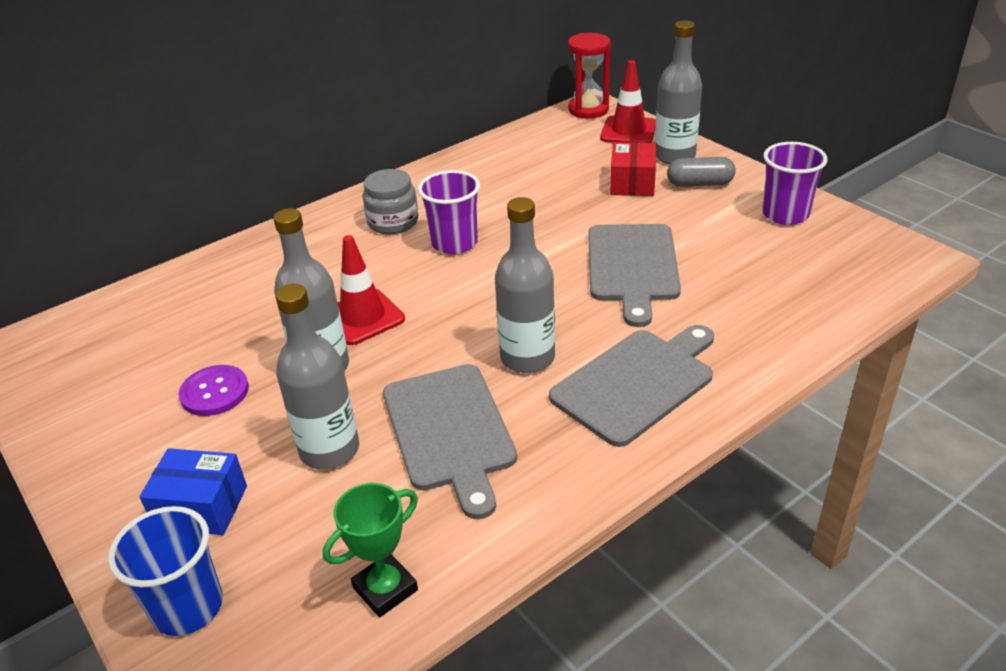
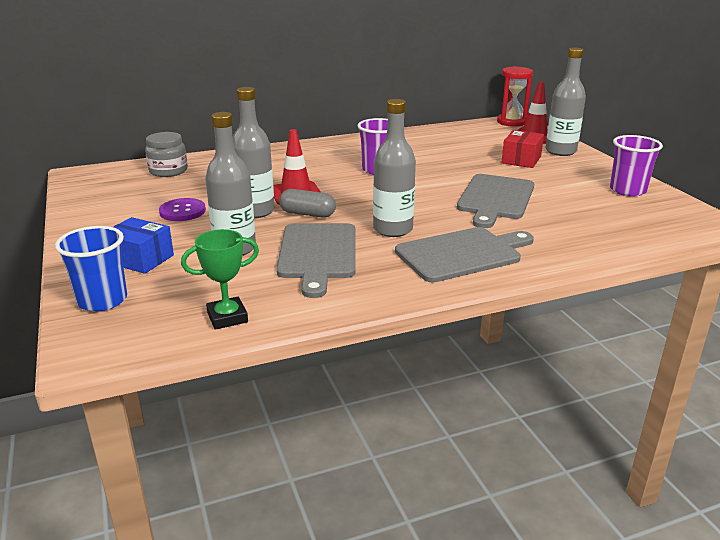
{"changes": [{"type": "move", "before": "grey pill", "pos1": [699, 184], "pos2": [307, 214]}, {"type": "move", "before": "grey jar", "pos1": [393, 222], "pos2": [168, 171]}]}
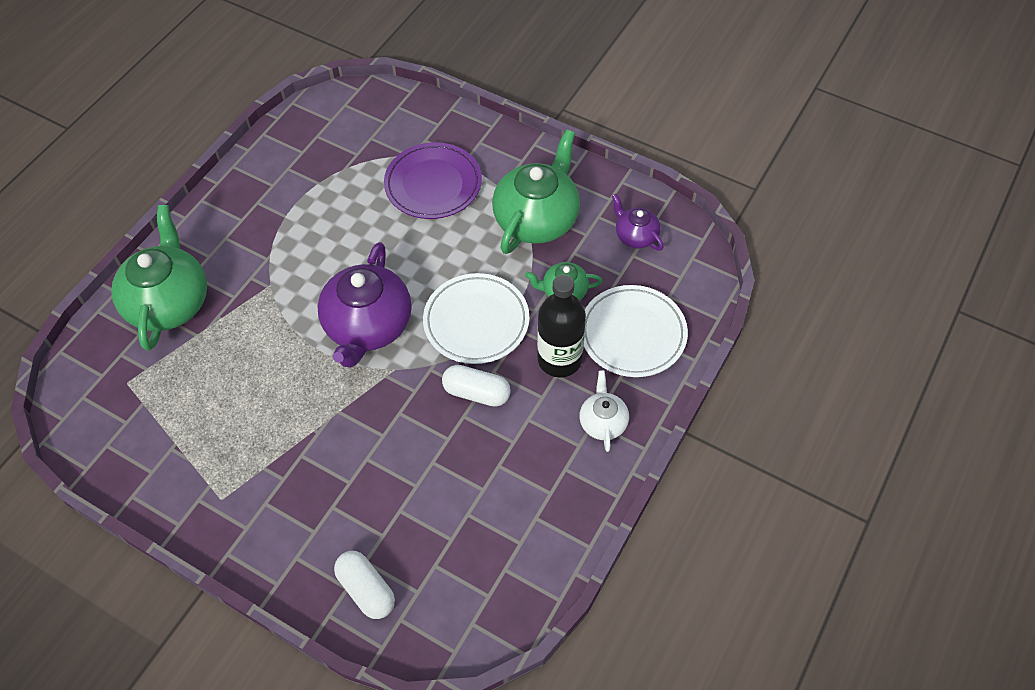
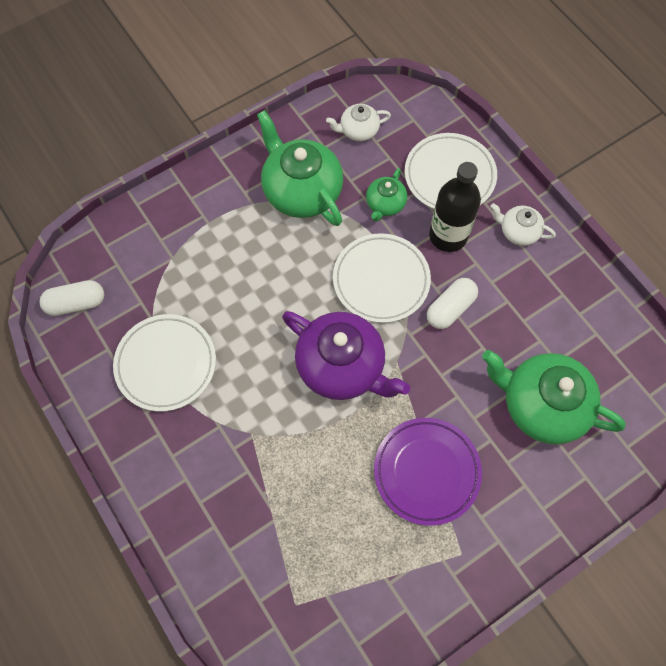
{"changes": [{"type": "move", "before": "royal purple plate", "pos1": [433, 184], "pos2": [426, 471]}, {"type": "recolor", "before": "royal purple china teapot", "after": "snow-white china teapot", "pos1": [635, 236], "pos2": [358, 130]}, {"type": "move", "before": "leaf-green china teapot", "pos1": [169, 302], "pos2": [541, 405]}, {"type": "move", "before": "snow-white pill", "pos1": [366, 589], "pos2": [76, 303]}, {"type": "insert", "after": "snow-white plate", "pos2": [166, 364]}]}
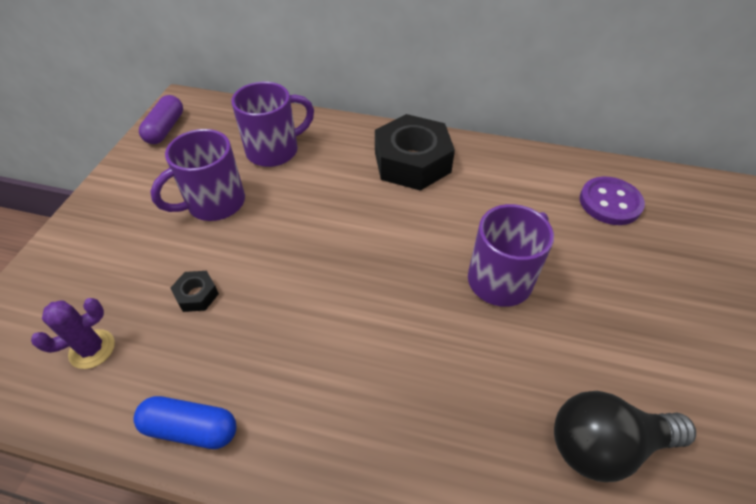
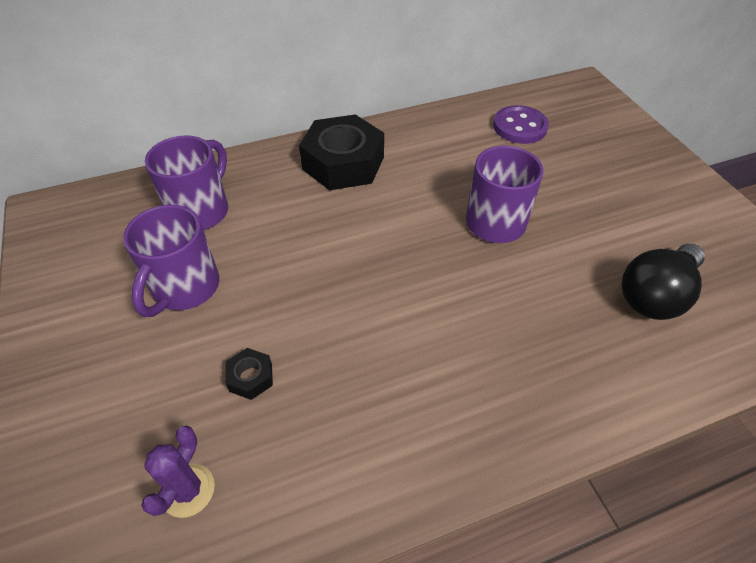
{"changes": [{"type": "delete", "before": "royal purple pill", "pos1": [165, 129]}, {"type": "delete", "before": "royal blue pill", "pos1": [191, 428]}]}
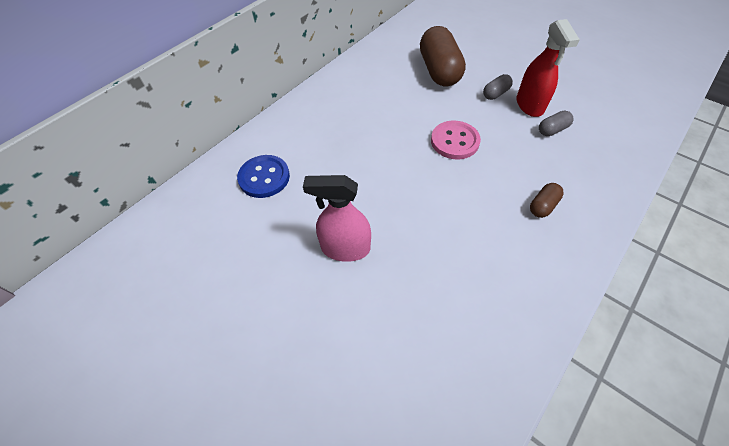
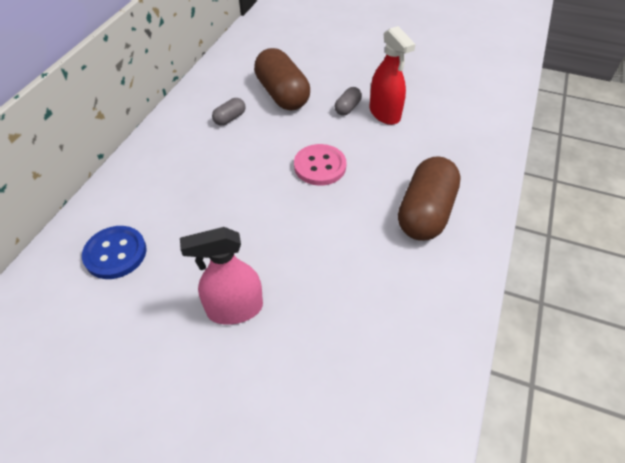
{"changes": [{"type": "move", "before": "grey pill", "pos1": [552, 130], "pos2": [230, 118]}, {"type": "resize", "before": "russet pill", "pos1": [543, 206], "pos2": [425, 213], "scale": 2.17}]}
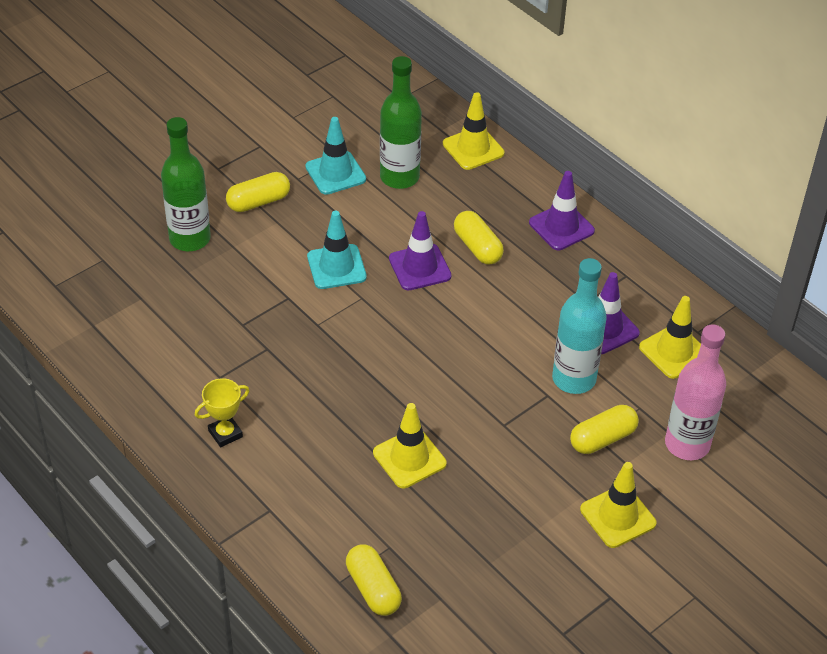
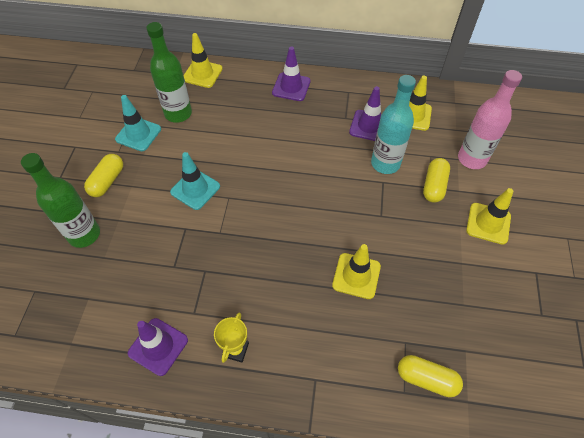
{"changes": [{"type": "move", "before": "royal purple road cone", "pos1": [419, 267], "pos2": [158, 346]}, {"type": "delete", "before": "golden pill", "pos1": [477, 247]}]}
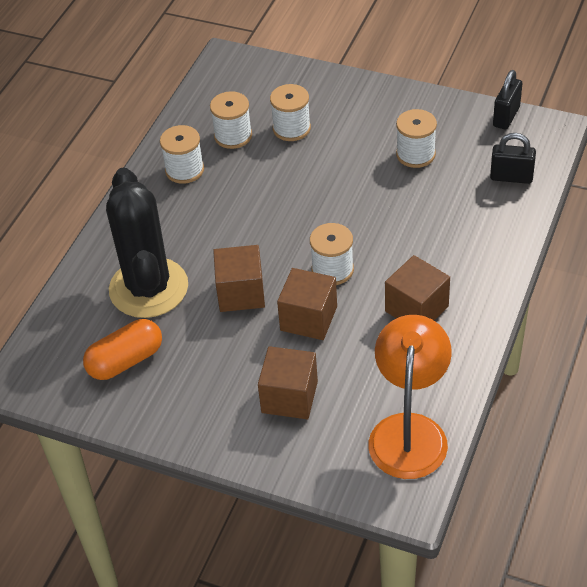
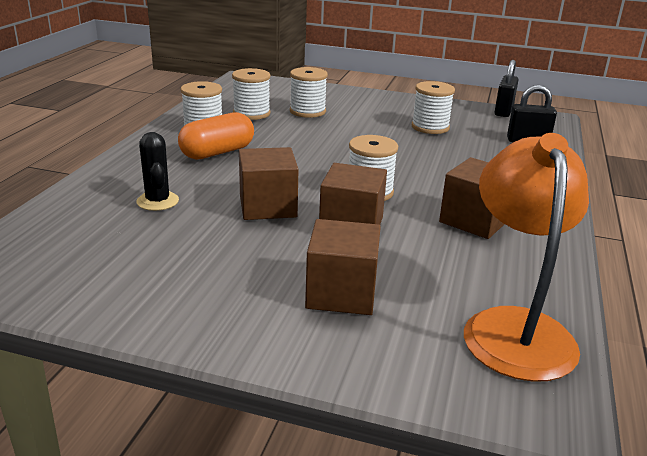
{"changes": [{"type": "resize", "before": "ebony prickly plant", "pos1": [148, 288], "pos2": [157, 201], "scale": 0.44}, {"type": "move", "before": "orange pill", "pos1": [126, 361], "pos2": [217, 153]}]}
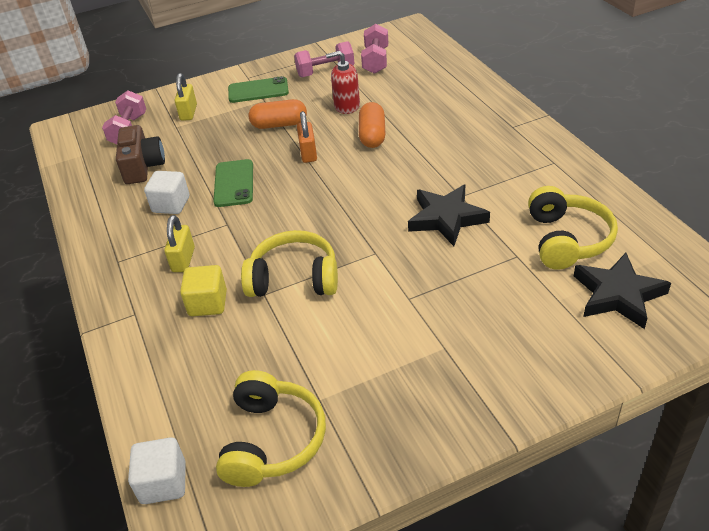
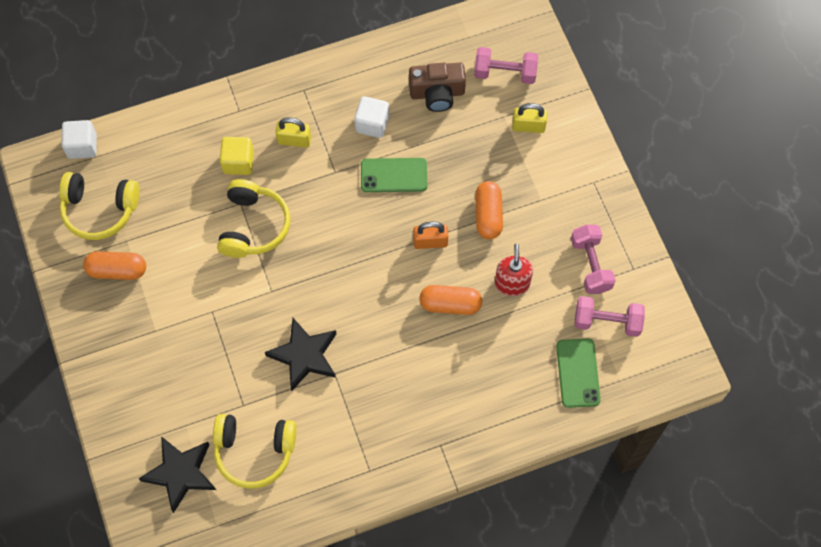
{"changes": [{"type": "move", "before": "leaf-green phone", "pos1": [258, 90], "pos2": [578, 373]}, {"type": "insert", "after": "orange pill", "pos2": [117, 270]}]}
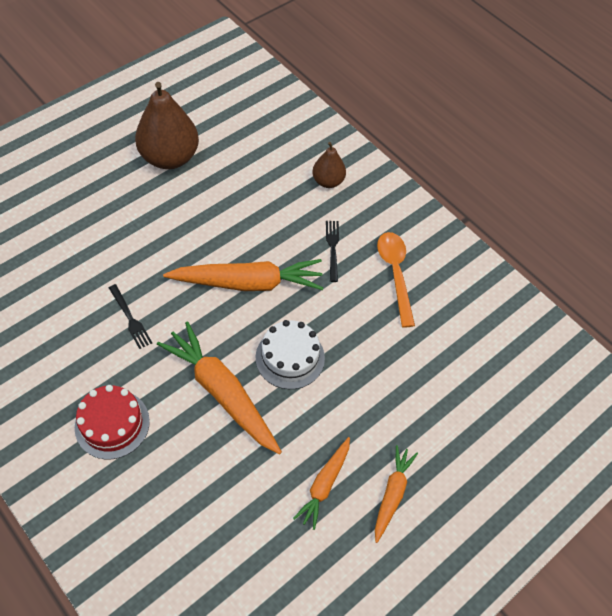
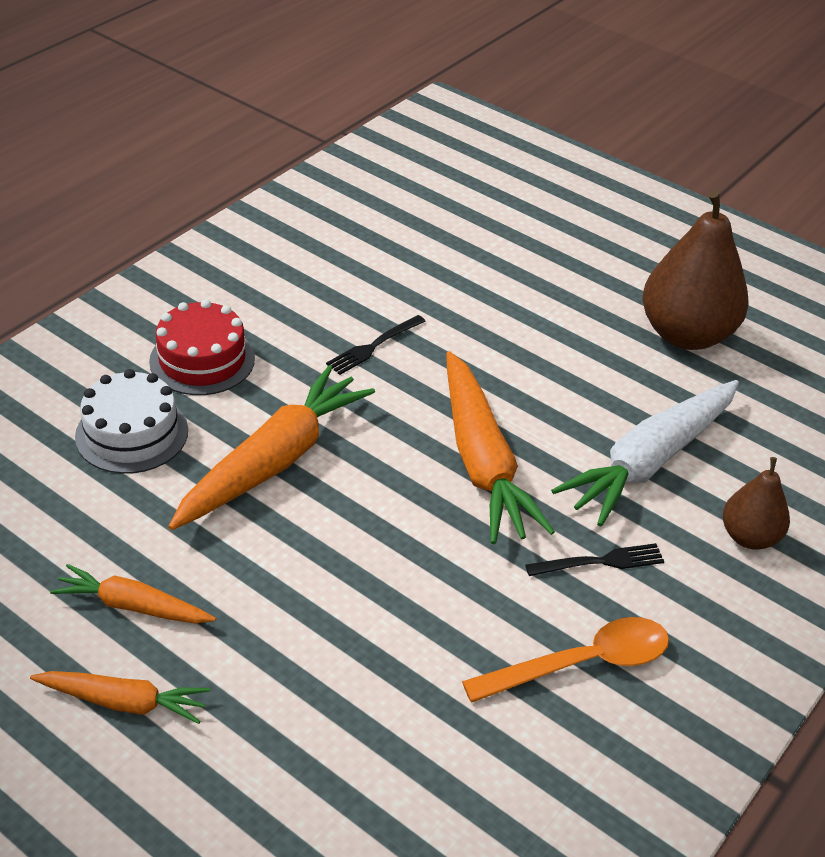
{"changes": [{"type": "move", "before": "snow-white cake", "pos1": [290, 357], "pos2": [132, 433]}, {"type": "insert", "after": "snow-white carrot", "pos2": [650, 461]}]}
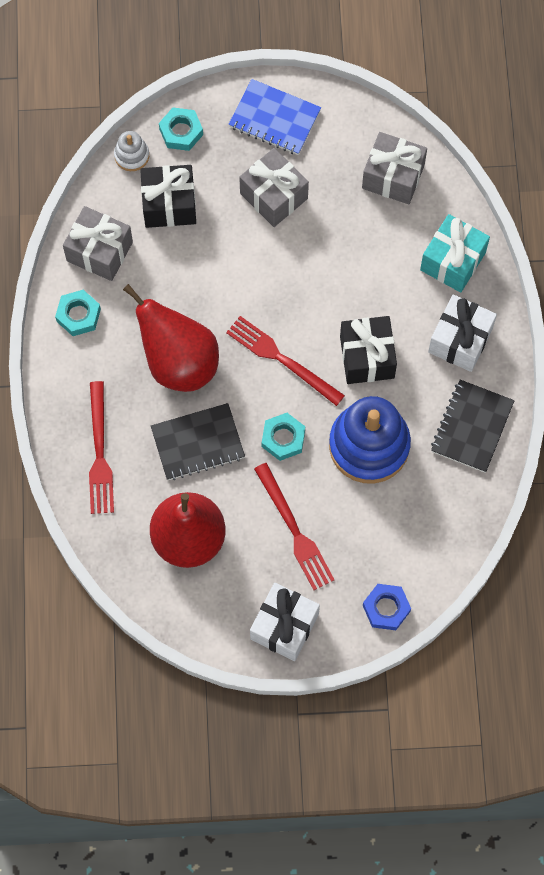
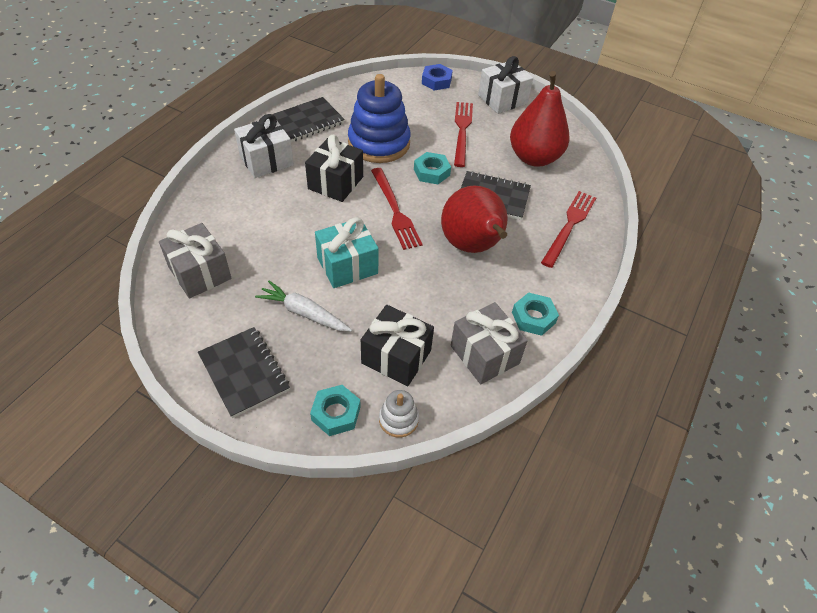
{"changes": [{"type": "recolor", "before": "royal blue notebook", "after": "ebony notebook", "pos1": [274, 119], "pos2": [244, 373]}, {"type": "replace", "before": "grey gift", "after": "snow-white carrot", "pos1": [274, 196], "pos2": [304, 313]}, {"type": "move", "before": "aqua gift", "pos1": [453, 261], "pos2": [347, 265]}]}
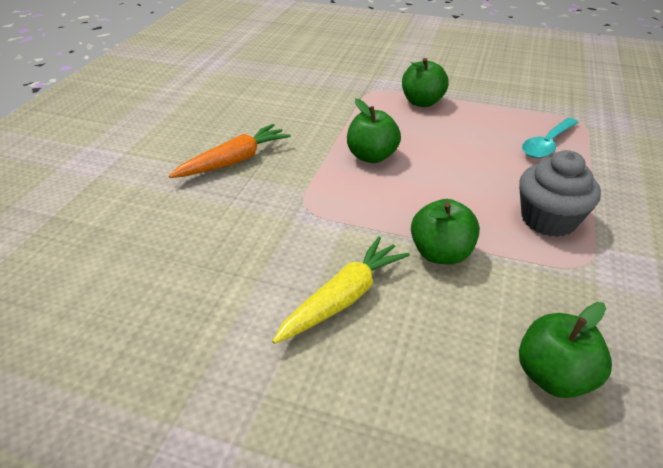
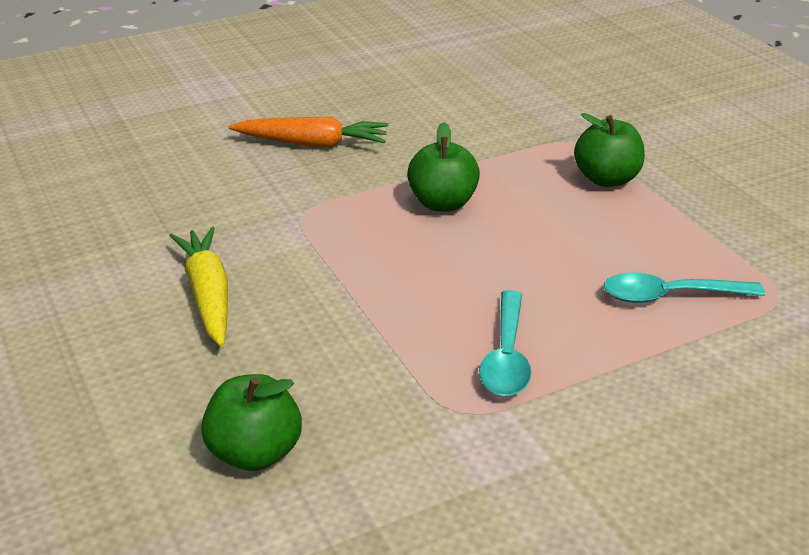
{"changes": [{"type": "replace", "before": "grey muffin", "after": "aqua spoon", "pos1": [548, 219], "pos2": [506, 356]}, {"type": "delete", "before": "leaf-green apple fruit", "pos1": [441, 253]}, {"type": "rotate", "before": "golden carrot", "pos1": [343, 298], "pos2": [208, 294], "turn": -105}]}
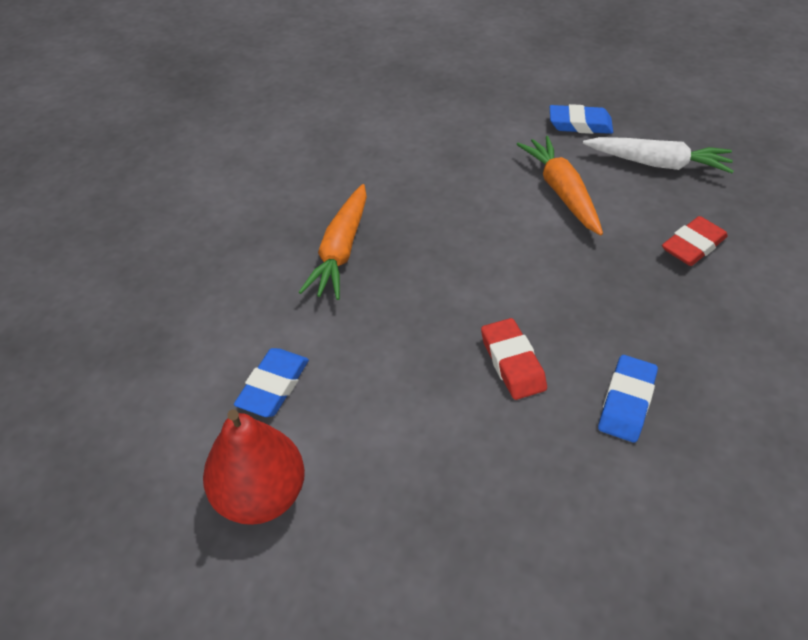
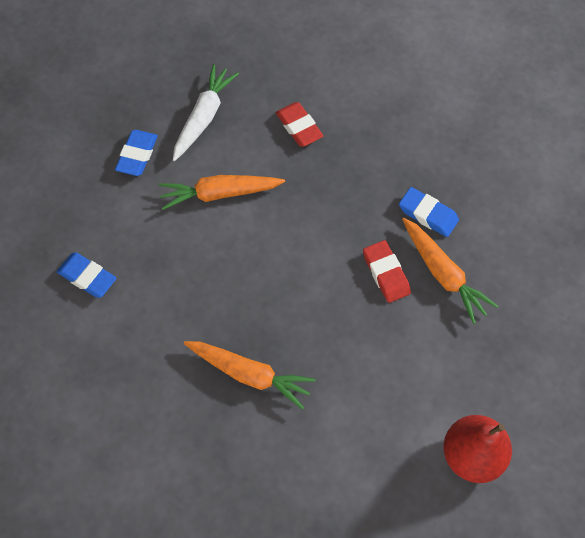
{"changes": [{"type": "rotate", "before": "scarlet eraser", "pos1": [512, 362], "pos2": [386, 273], "turn": 75}, {"type": "move", "before": "royal blue eraser", "pos1": [273, 386], "pos2": [87, 277]}, {"type": "insert", "after": "orange carrot", "pos2": [443, 273]}]}
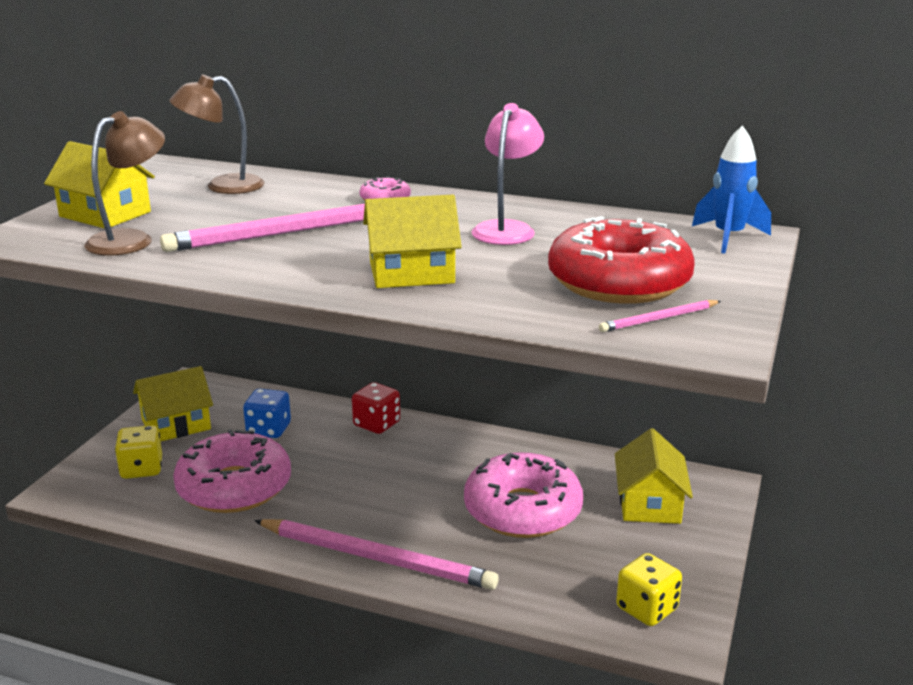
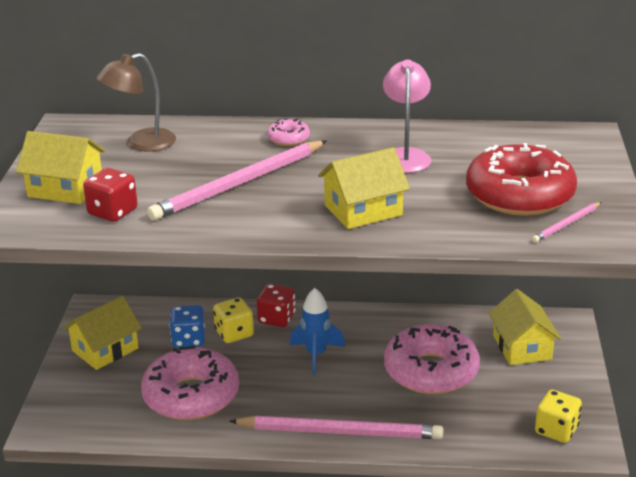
{"changes": [{"type": "replace", "before": "russet desk lamp", "after": "scarlet dice", "pos1": [131, 240], "pos2": [112, 212]}, {"type": "move", "before": "royal blue toy rocket", "pos1": [728, 237], "pos2": [316, 355]}, {"type": "move", "before": "golden dice", "pos1": [141, 469], "pos2": [234, 333]}]}
